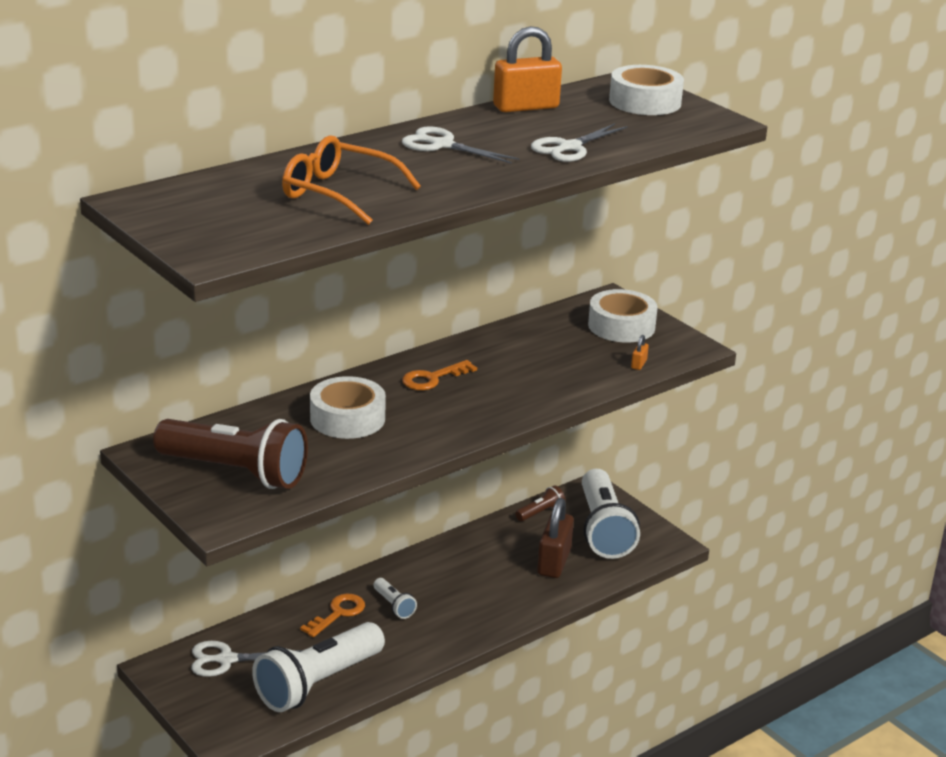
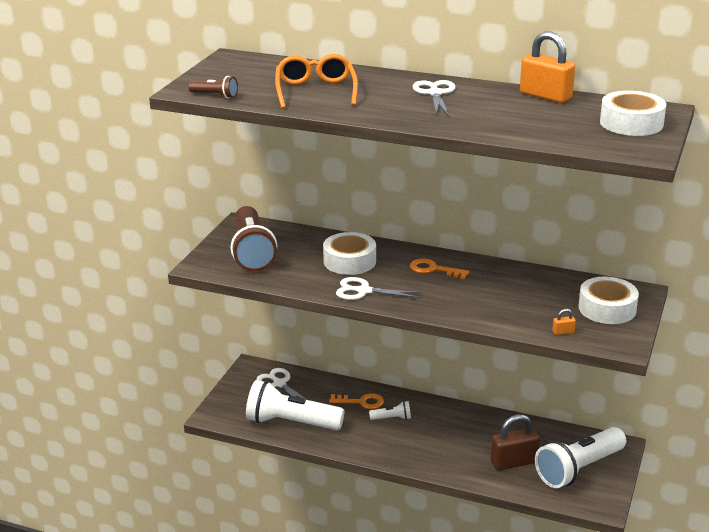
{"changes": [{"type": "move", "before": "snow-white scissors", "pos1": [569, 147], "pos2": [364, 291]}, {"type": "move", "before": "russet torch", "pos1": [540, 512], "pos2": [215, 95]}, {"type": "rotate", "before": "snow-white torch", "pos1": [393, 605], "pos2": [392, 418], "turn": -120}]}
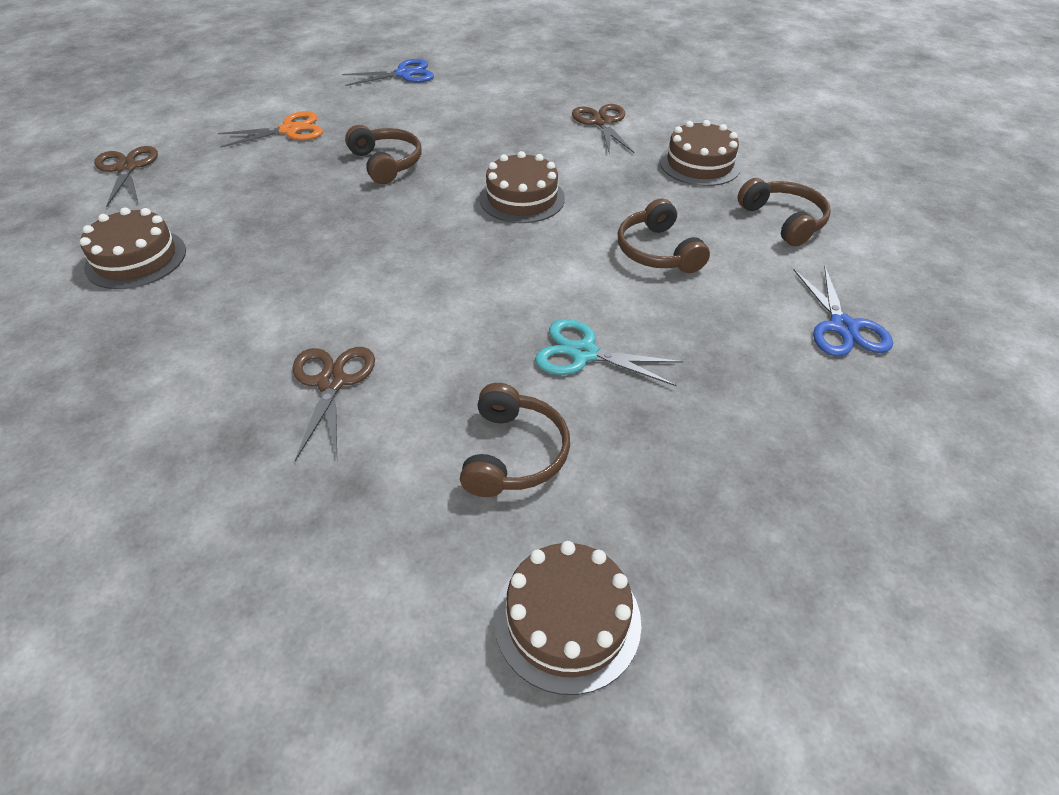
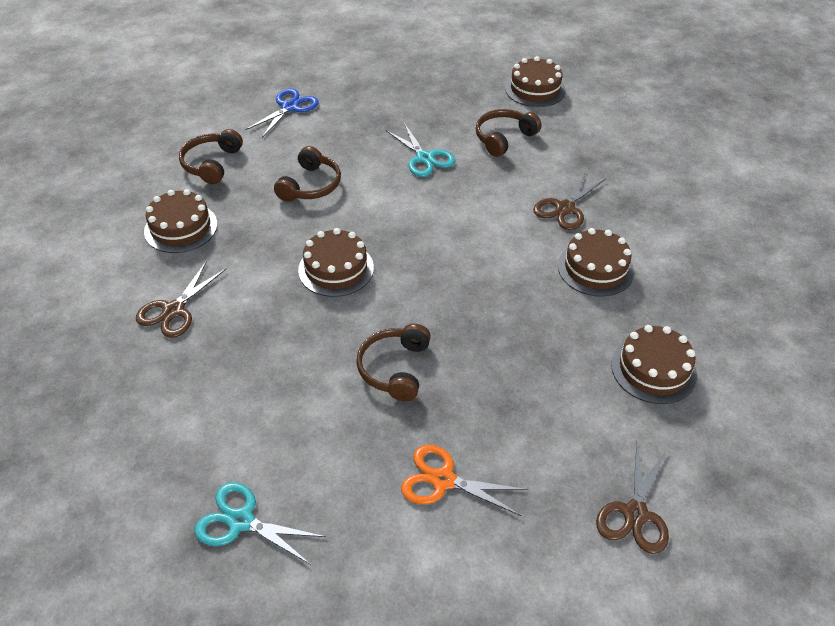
{"changes": [{"type": "recolor", "before": "royal blue scissors", "after": "aqua scissors", "pos1": [404, 74], "pos2": [241, 521]}, {"type": "insert", "after": "russet cake", "pos2": [595, 268]}]}
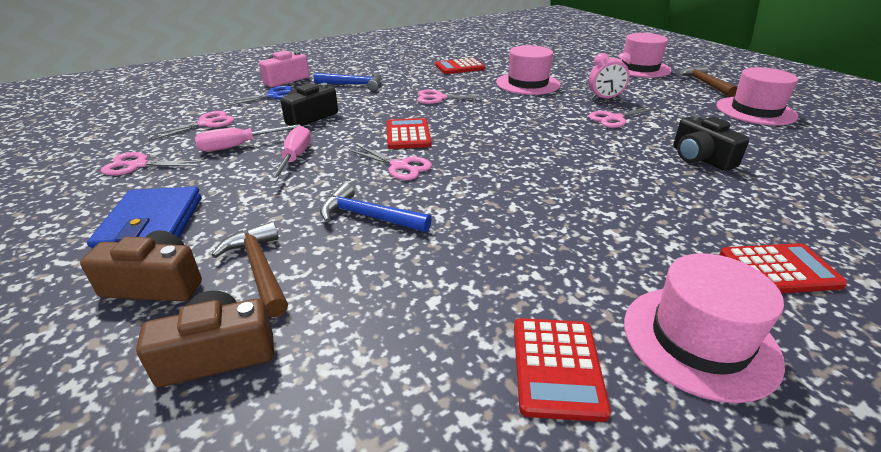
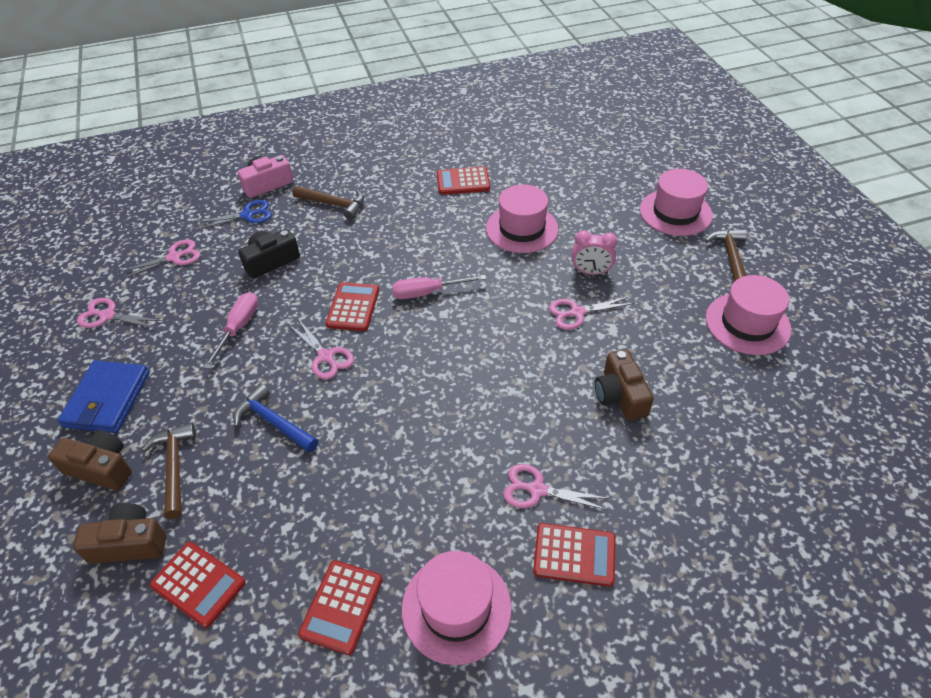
{"changes": [{"type": "recolor", "before": "royal blue hammer", "after": "russet hammer", "pos1": [354, 85], "pos2": [334, 204]}, {"type": "move", "before": "rose-pink scissors", "pos1": [439, 98], "pos2": [537, 490]}, {"type": "recolor", "before": "ebony camera", "after": "russet camera", "pos1": [700, 158], "pos2": [620, 395]}, {"type": "move", "before": "rose-pink flat screwdriver", "pos1": [239, 146], "pos2": [428, 292]}, {"type": "insert", "after": "scarlet calculator", "pos2": [198, 584]}]}
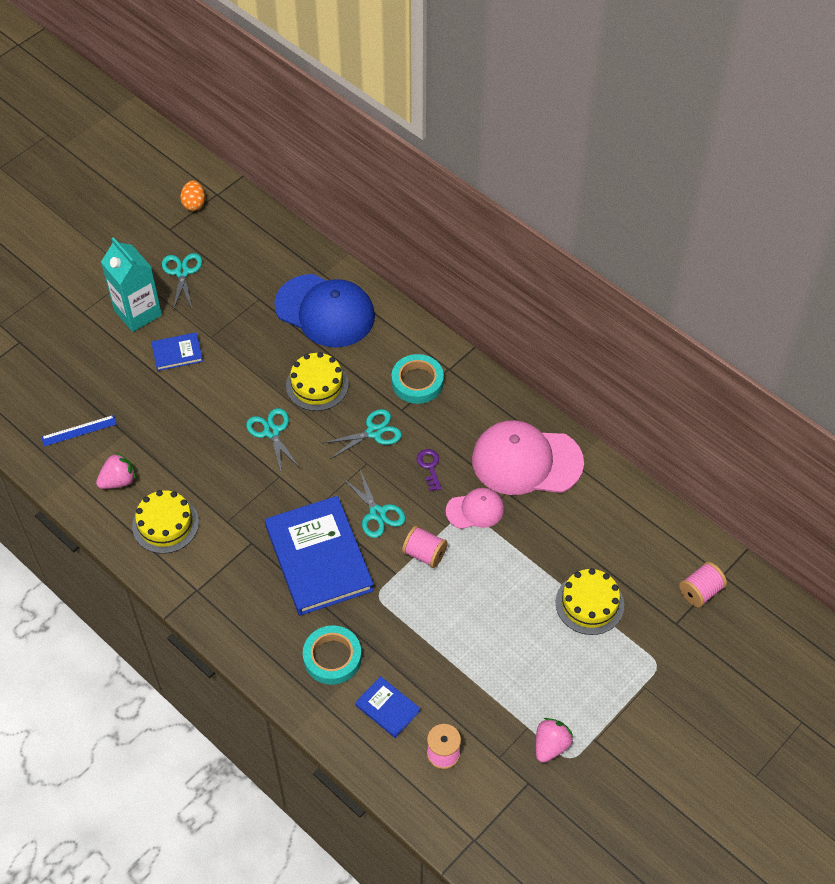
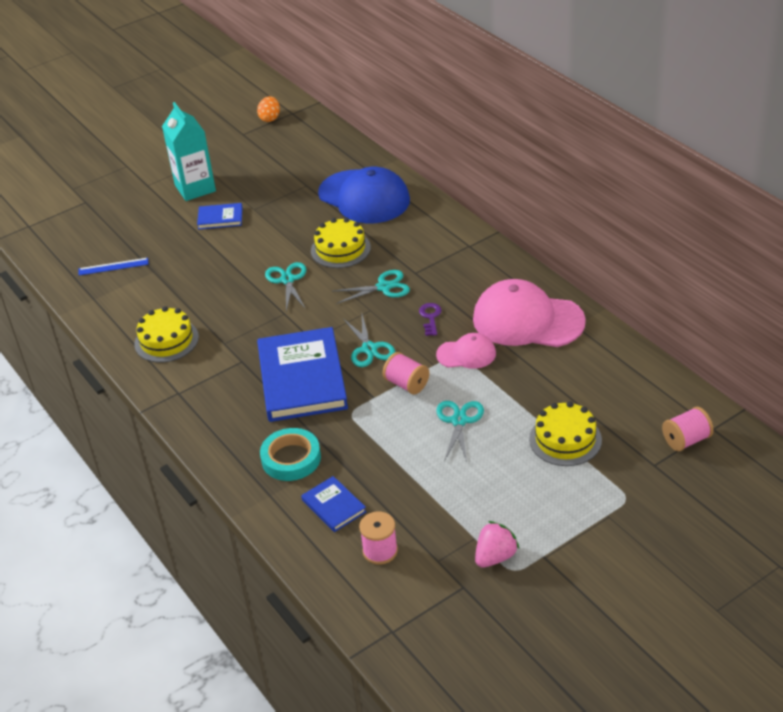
{"changes": [{"type": "move", "before": "aqua scissors", "pos1": [182, 272], "pos2": [459, 421]}, {"type": "delete", "before": "aqua roll of tape", "pos1": [417, 382]}, {"type": "delete", "before": "rose-pink strawberry", "pos1": [118, 481]}]}
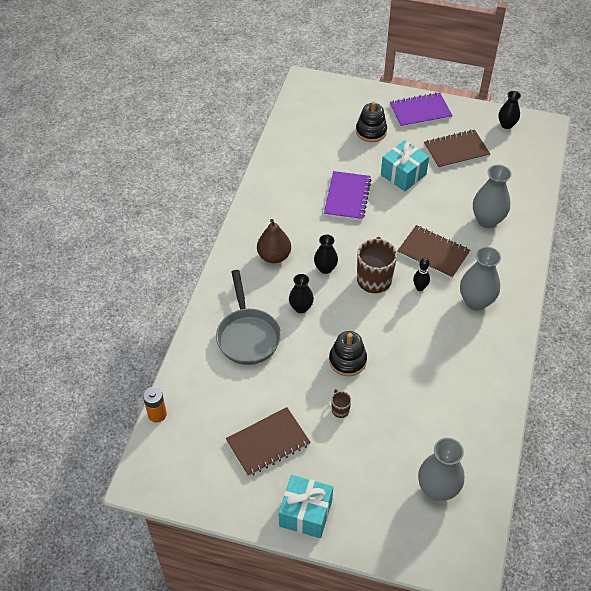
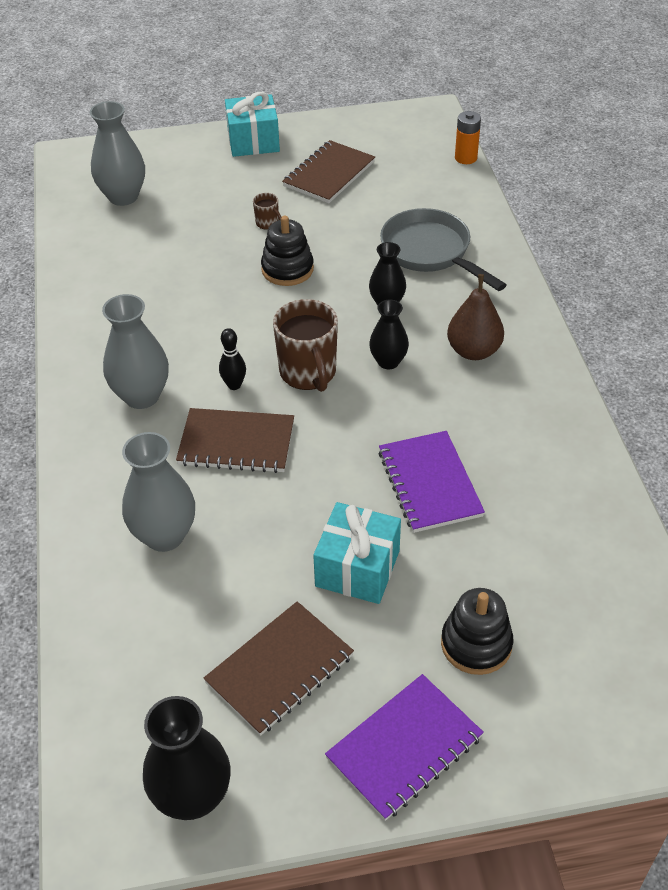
{"changes": [{"type": "resize", "before": "ebony tall vase", "pos1": [506, 125], "pos2": [192, 796], "scale": 1.59}]}
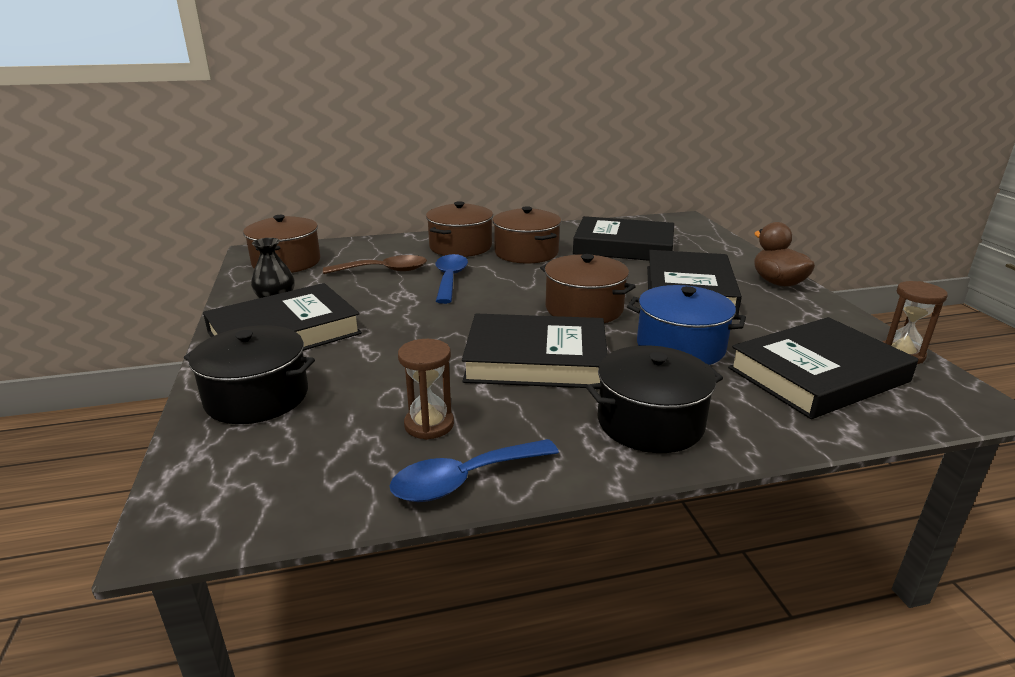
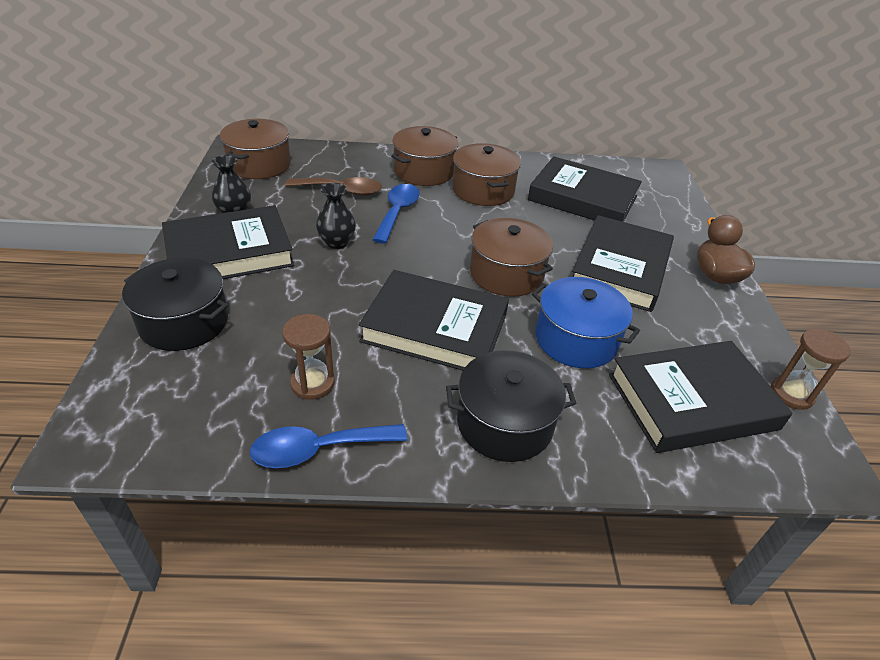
{"changes": [{"type": "insert", "after": "ebony tall vase", "pos2": [337, 242]}]}
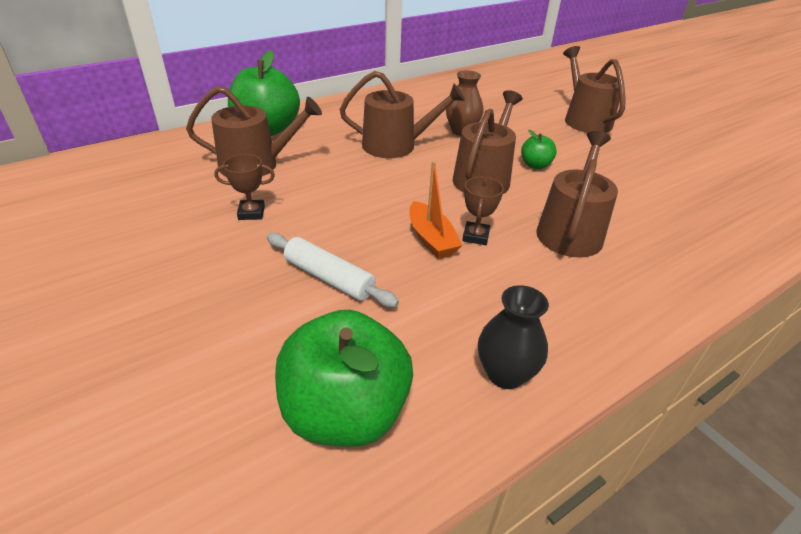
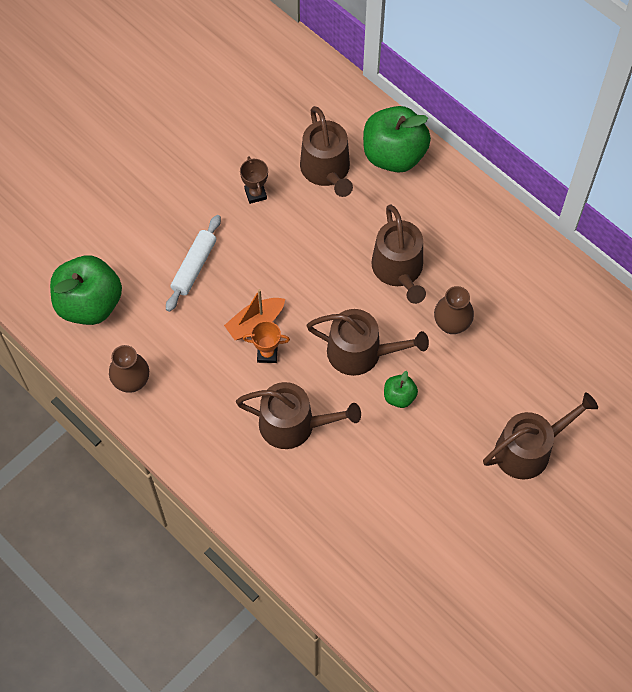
{"changes": [{"type": "recolor", "before": "russet prize cup", "after": "orange prize cup", "pos1": [476, 236], "pos2": [267, 354]}, {"type": "recolor", "before": "ebony tall vase", "after": "russet tall vase", "pos1": [505, 374], "pos2": [132, 382]}]}
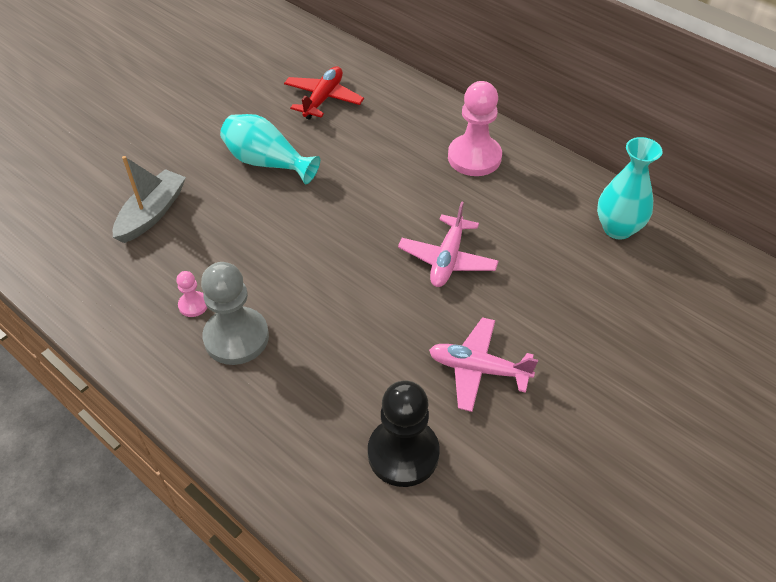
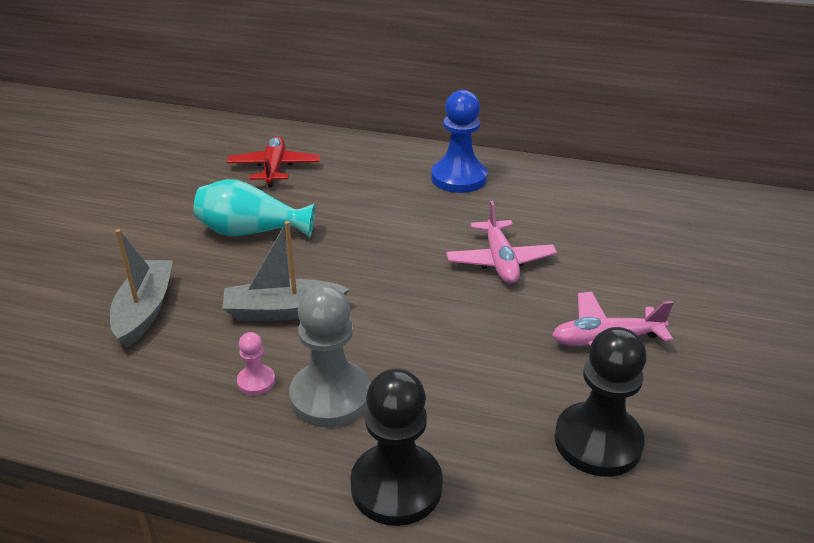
{"changes": [{"type": "recolor", "before": "rose-pink game pawn", "after": "royal blue game pawn", "pos1": [474, 157], "pos2": [458, 178]}, {"type": "delete", "before": "aqua tall vase", "pos1": [617, 228]}, {"type": "insert", "after": "grey boat", "pos2": [283, 311]}, {"type": "insert", "after": "ebony game pawn", "pos2": [396, 486]}]}
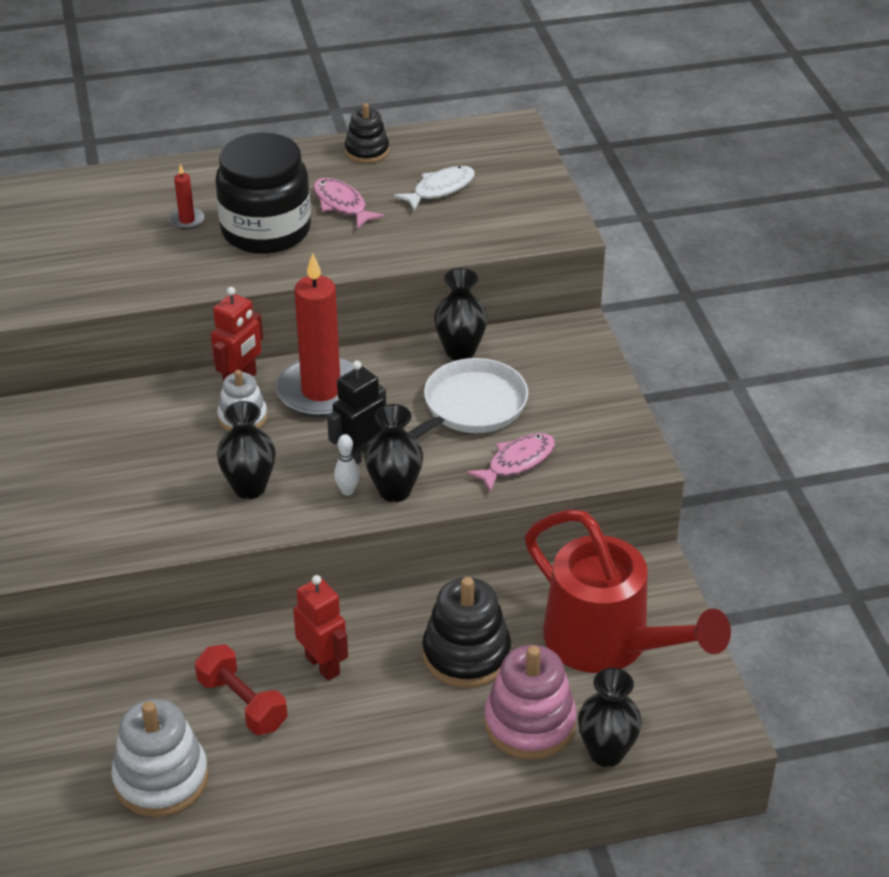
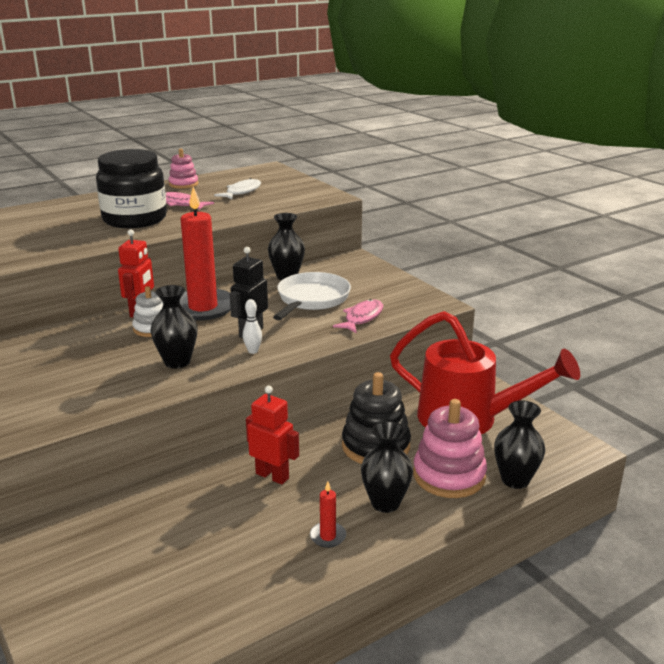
{"changes": [{"type": "recolor", "before": "ebony stacking rings", "after": "rose-pink stacking rings", "pos1": [367, 151], "pos2": [183, 184]}, {"type": "move", "before": "scarlet candle", "pos1": [187, 220], "pos2": [328, 536]}, {"type": "move", "before": "ebony tall vase", "pos1": [394, 491], "pos2": [385, 503]}, {"type": "delete", "before": "scarlet free weight", "pos1": [242, 703]}, {"type": "delete", "before": "snow-white stacking rings", "pos1": [161, 779]}]}
